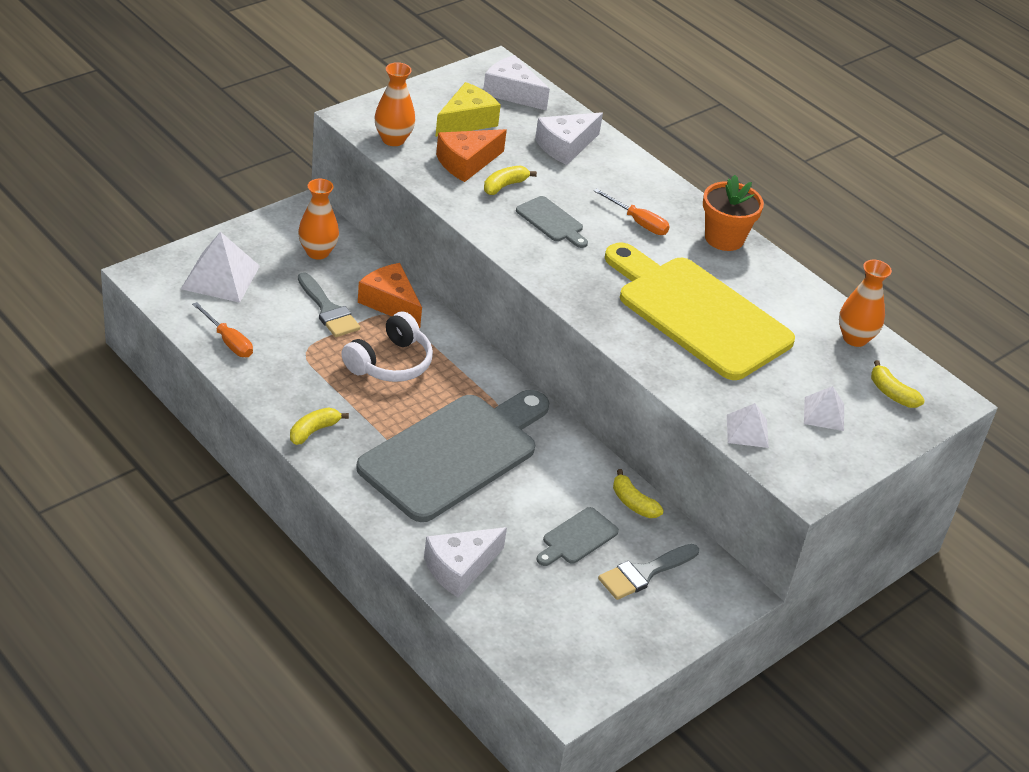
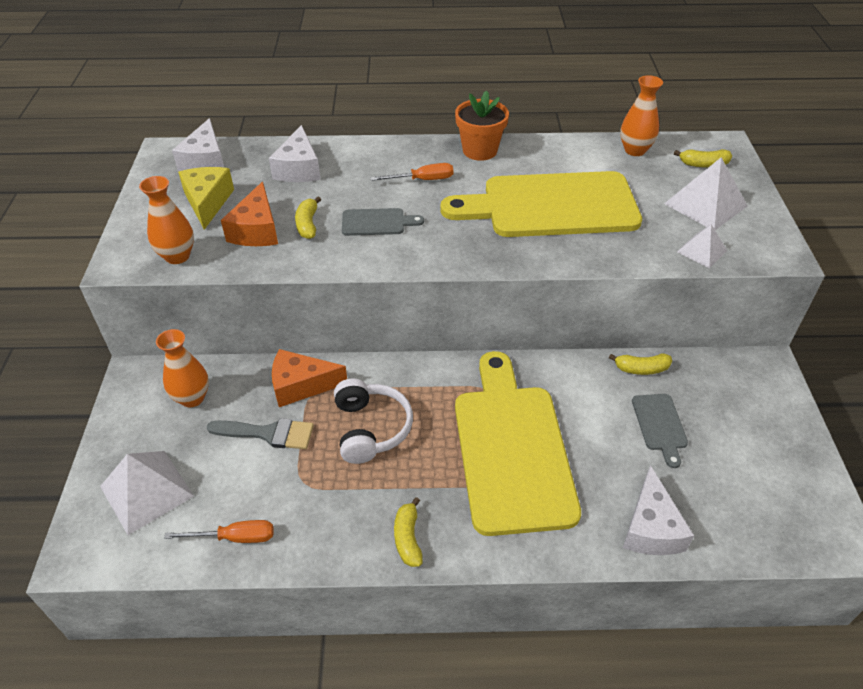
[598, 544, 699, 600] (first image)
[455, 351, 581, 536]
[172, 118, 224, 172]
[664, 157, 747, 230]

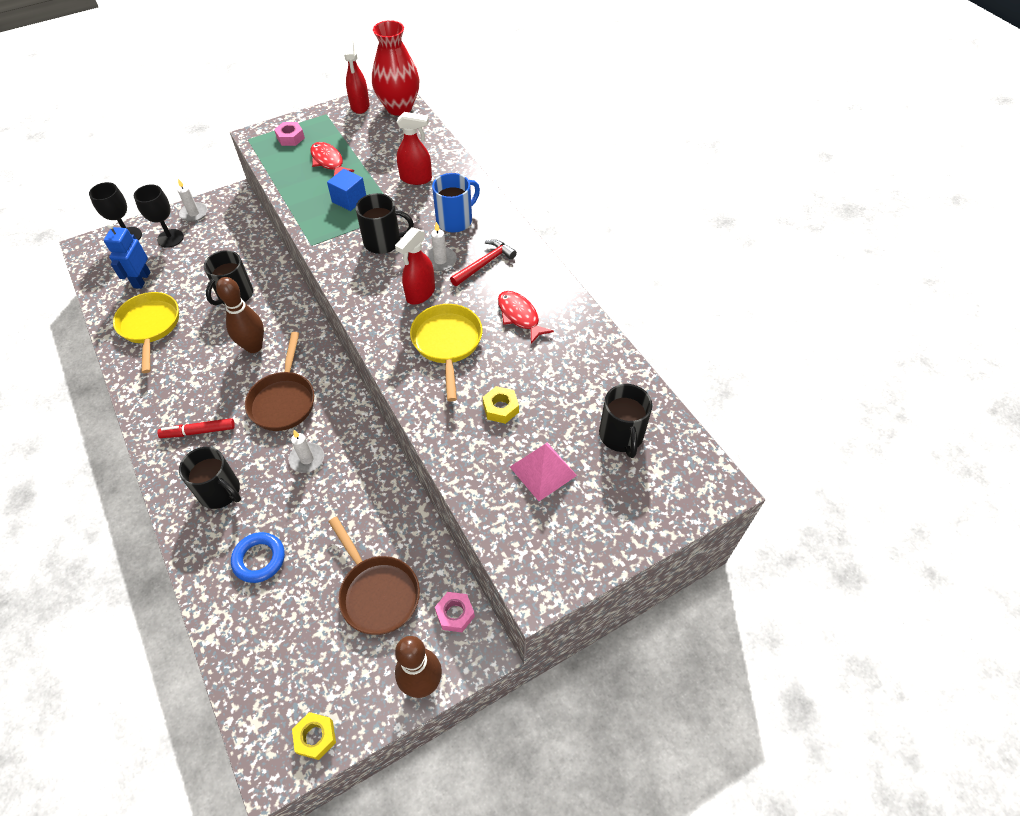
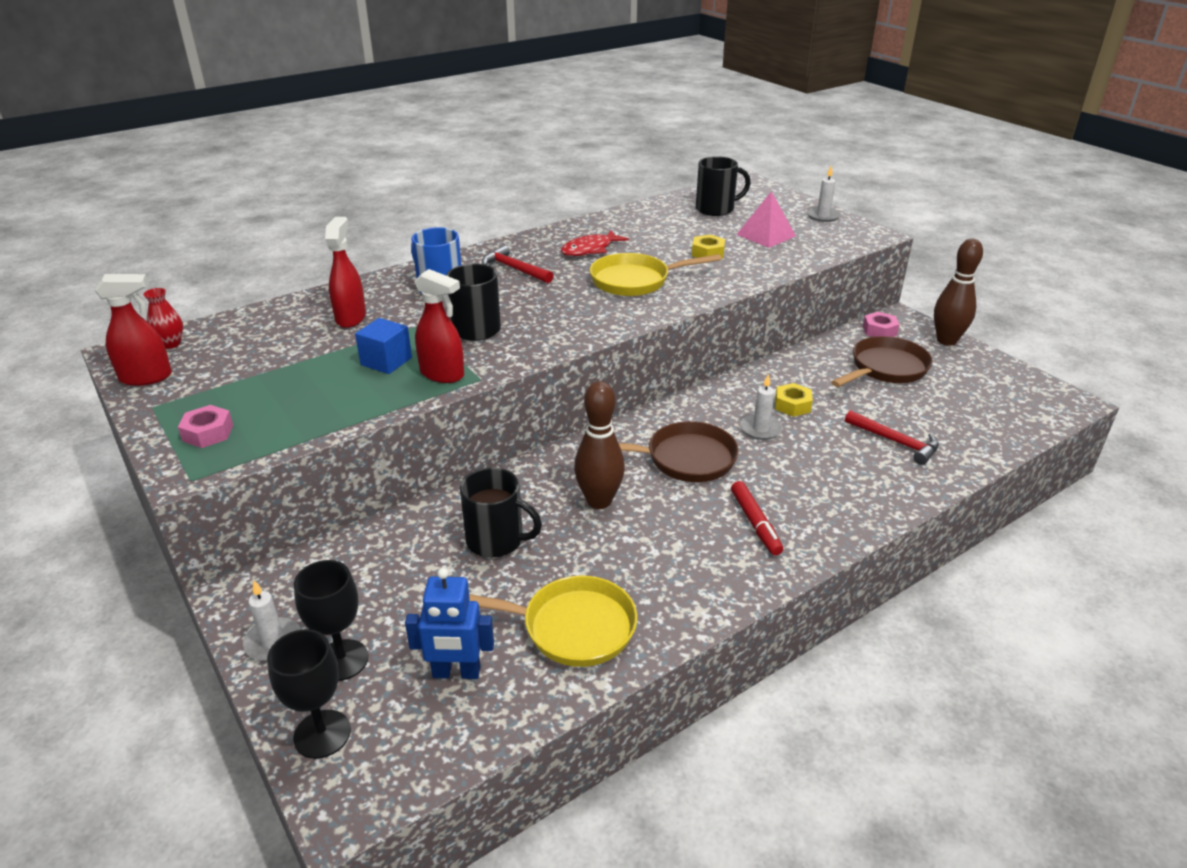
[179, 447, 241, 509] (first image)
[310, 142, 354, 176] (first image)
[775, 383, 813, 417]
[414, 269, 464, 383]
[807, 165, 841, 222]
[845, 410, 939, 465]
[469, 575, 637, 667]
[143, 288, 183, 349]

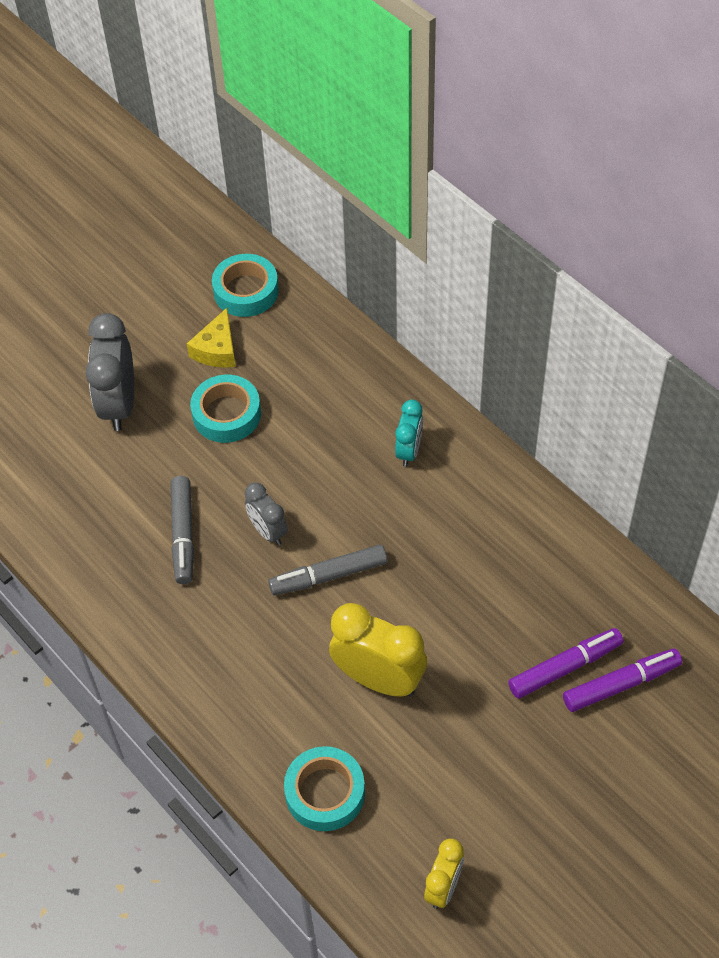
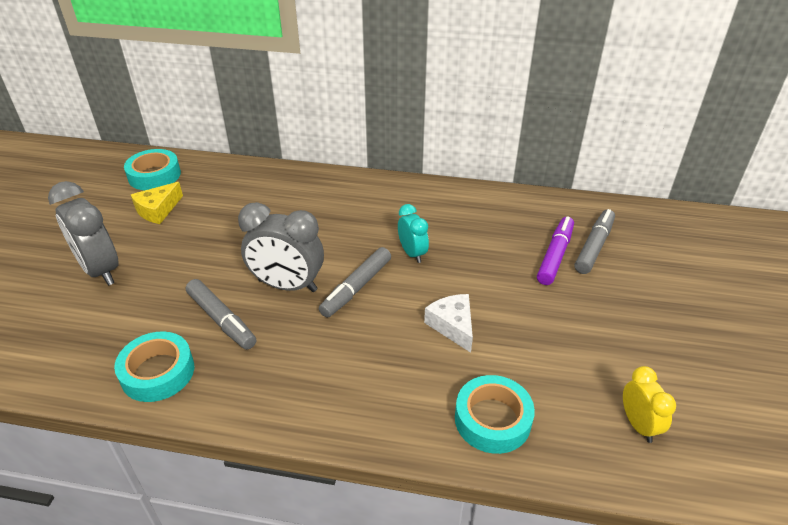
[114, 331, 194, 402]
[398, 204, 429, 263]
[424, 294, 473, 353]
[574, 209, 615, 274]
[131, 182, 183, 224]
[238, 202, 324, 292]

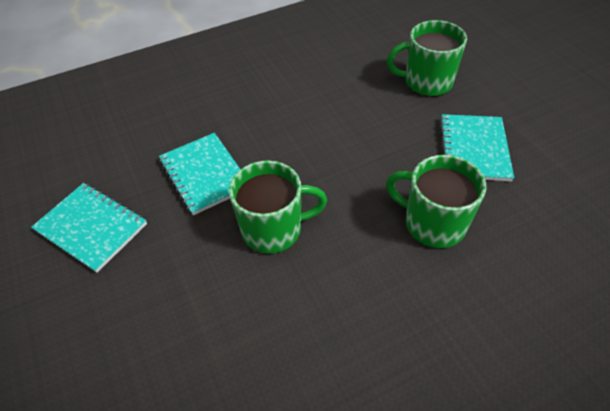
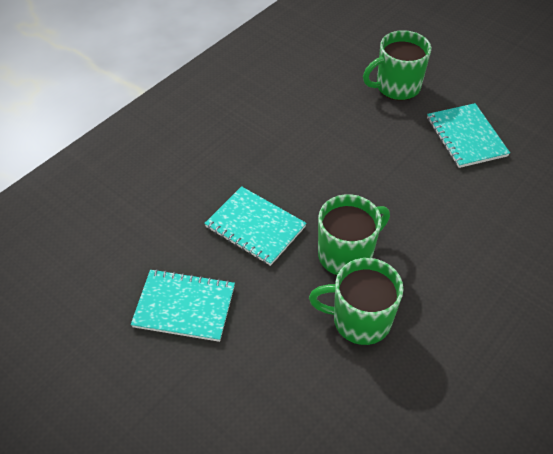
[309, 258, 404, 345]

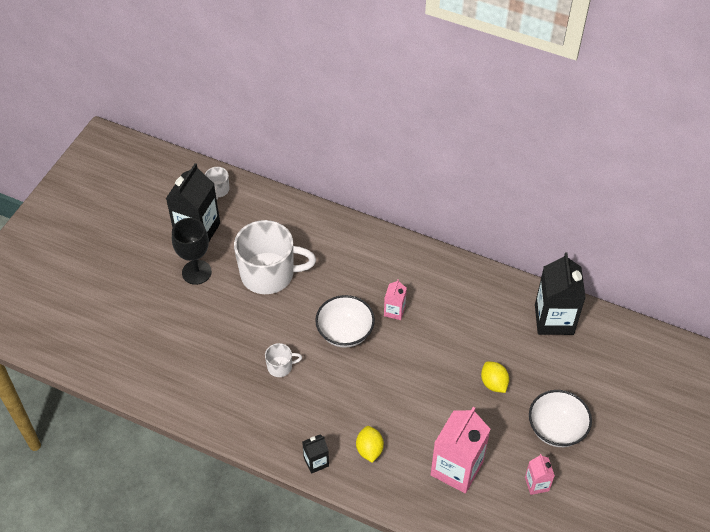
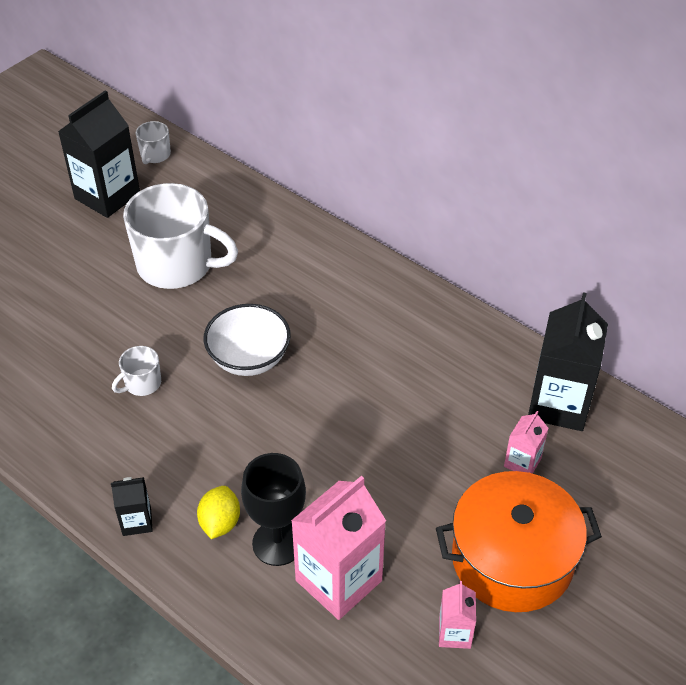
[481, 361, 509, 393] (first image)
[241, 453, 306, 566]
[504, 411, 549, 474]
[436, 471, 602, 612]
[112, 346, 161, 396]

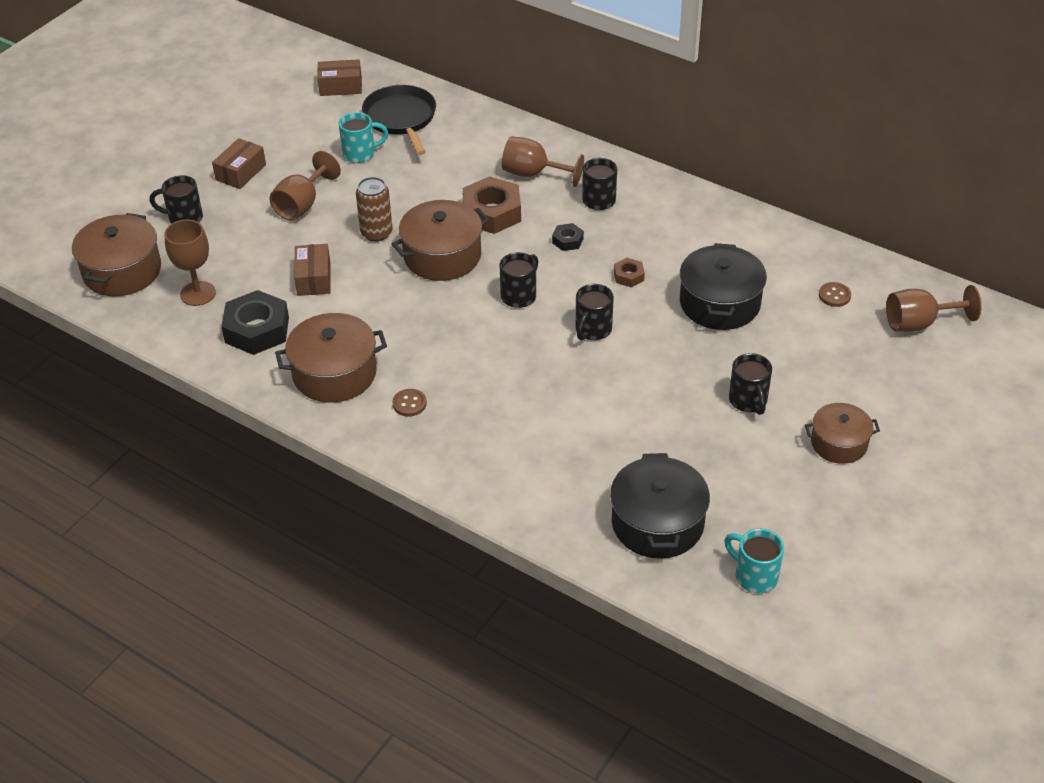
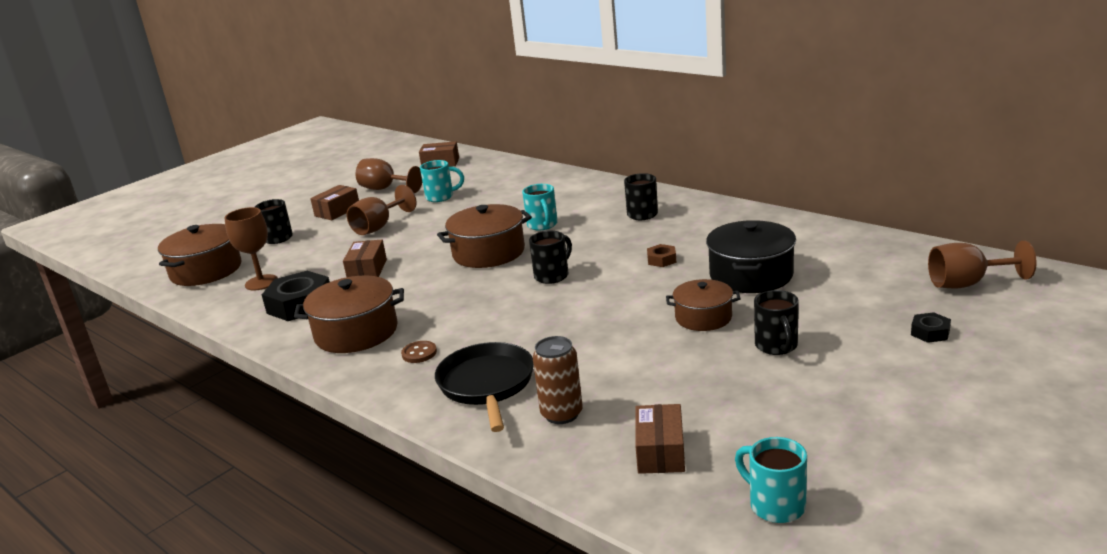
[576, 284, 614, 340] (first image)
[819, 282, 851, 307] (first image)
[533, 336, 583, 424]
[435, 342, 534, 432]
[356, 158, 422, 193]
[911, 312, 951, 343]
[666, 279, 741, 331]
[522, 184, 558, 230]
[635, 404, 685, 474]

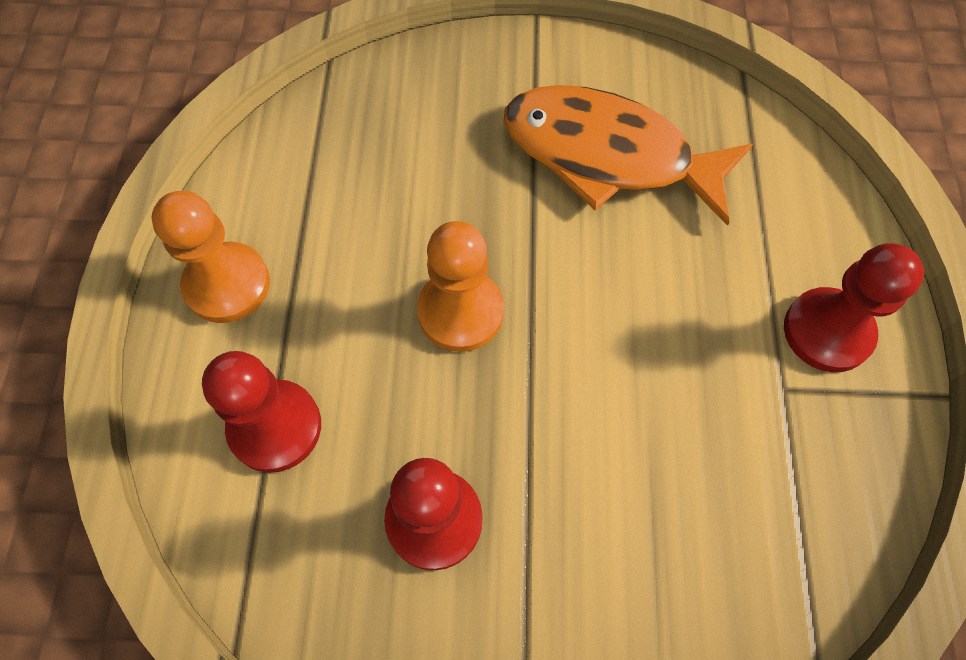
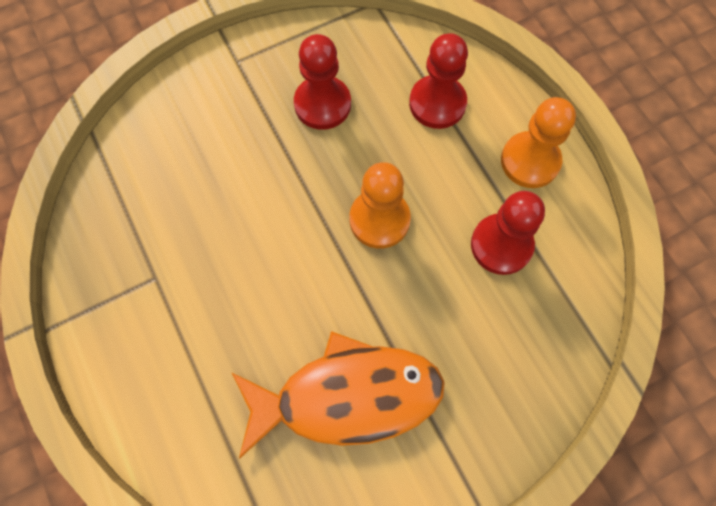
[471, 191, 545, 275]

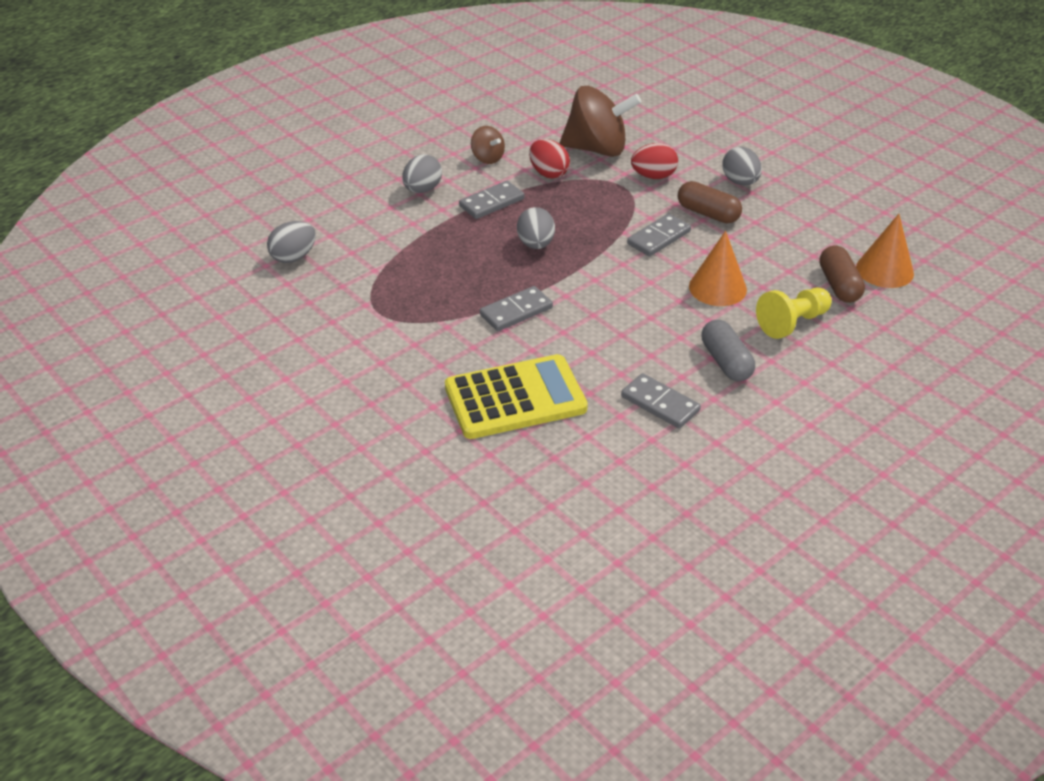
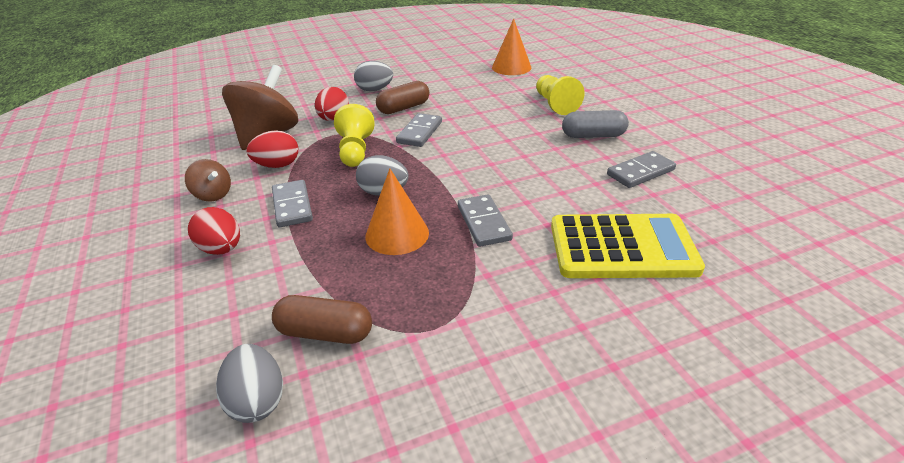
[334, 104, 374, 167]
[365, 168, 429, 255]
[272, 295, 372, 344]
[188, 207, 240, 255]
[551, 214, 705, 278]
[185, 159, 231, 202]
[396, 113, 442, 147]

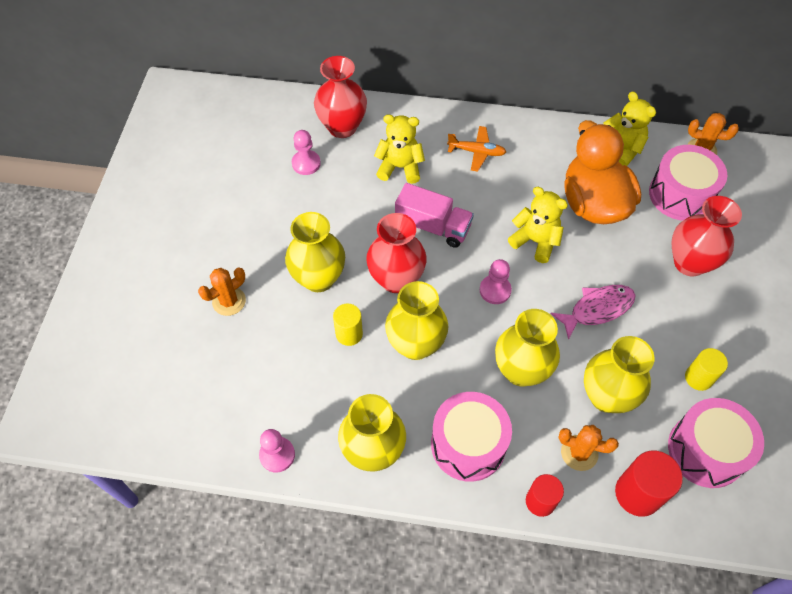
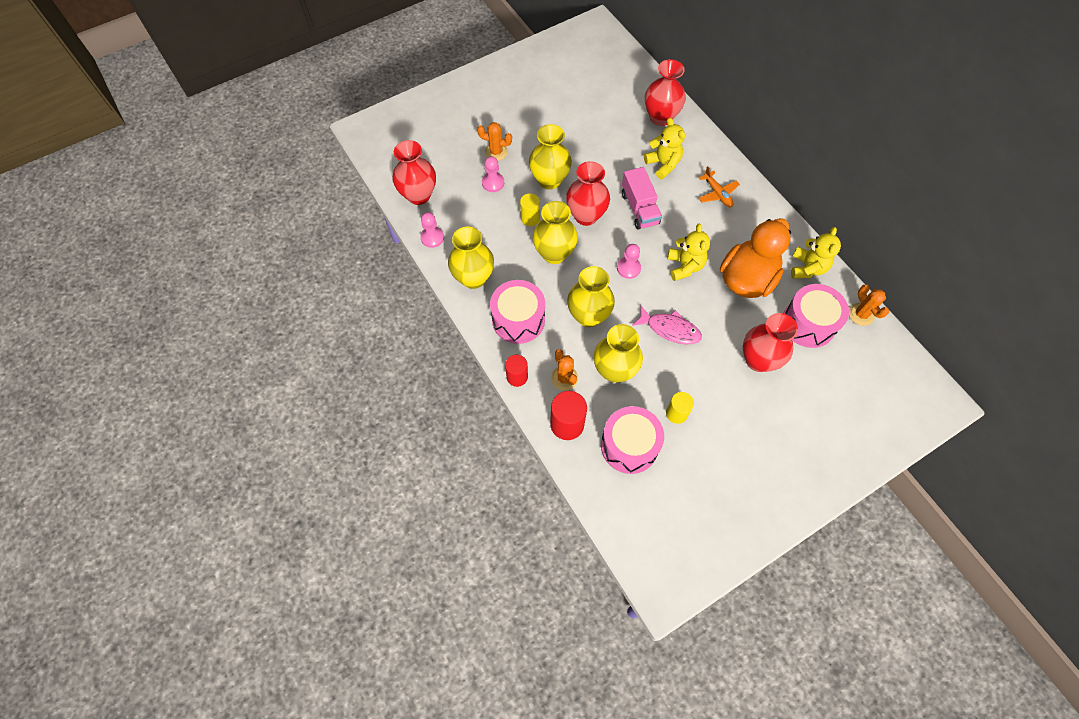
[392, 140, 436, 205]
[482, 156, 504, 192]

